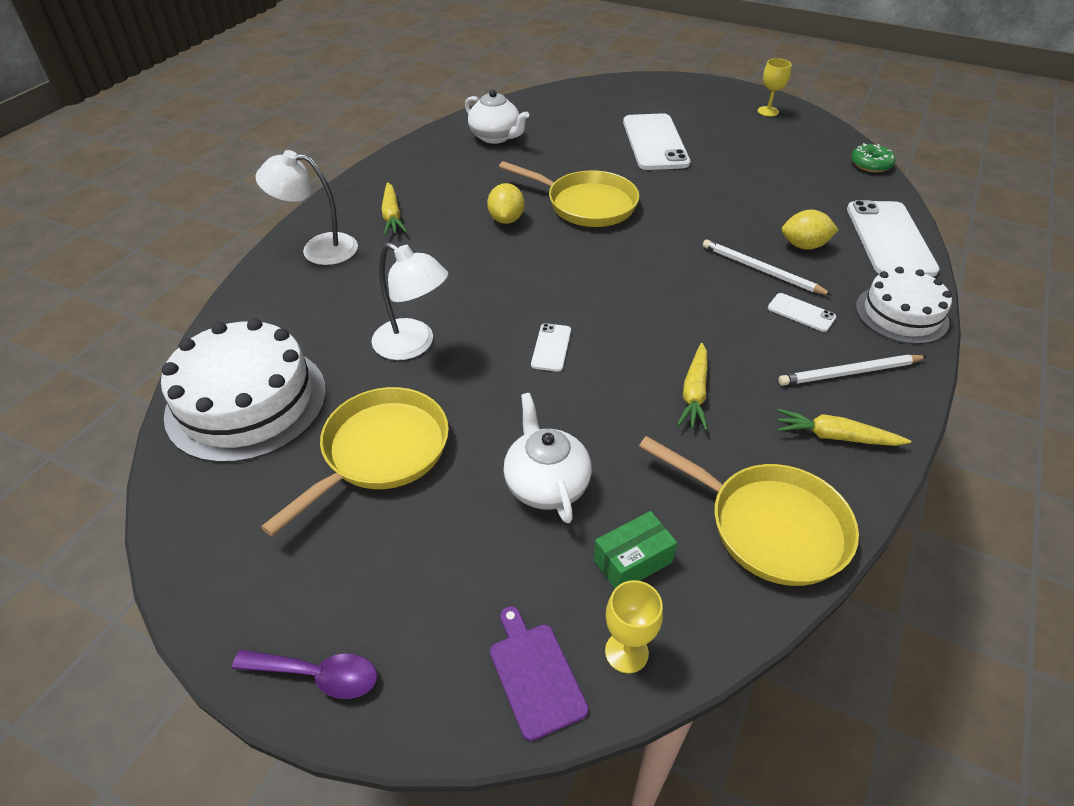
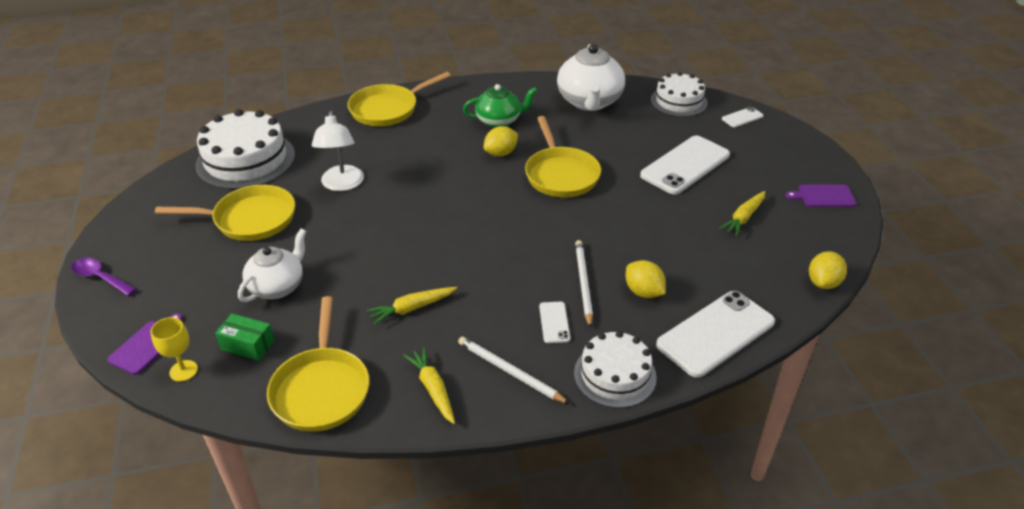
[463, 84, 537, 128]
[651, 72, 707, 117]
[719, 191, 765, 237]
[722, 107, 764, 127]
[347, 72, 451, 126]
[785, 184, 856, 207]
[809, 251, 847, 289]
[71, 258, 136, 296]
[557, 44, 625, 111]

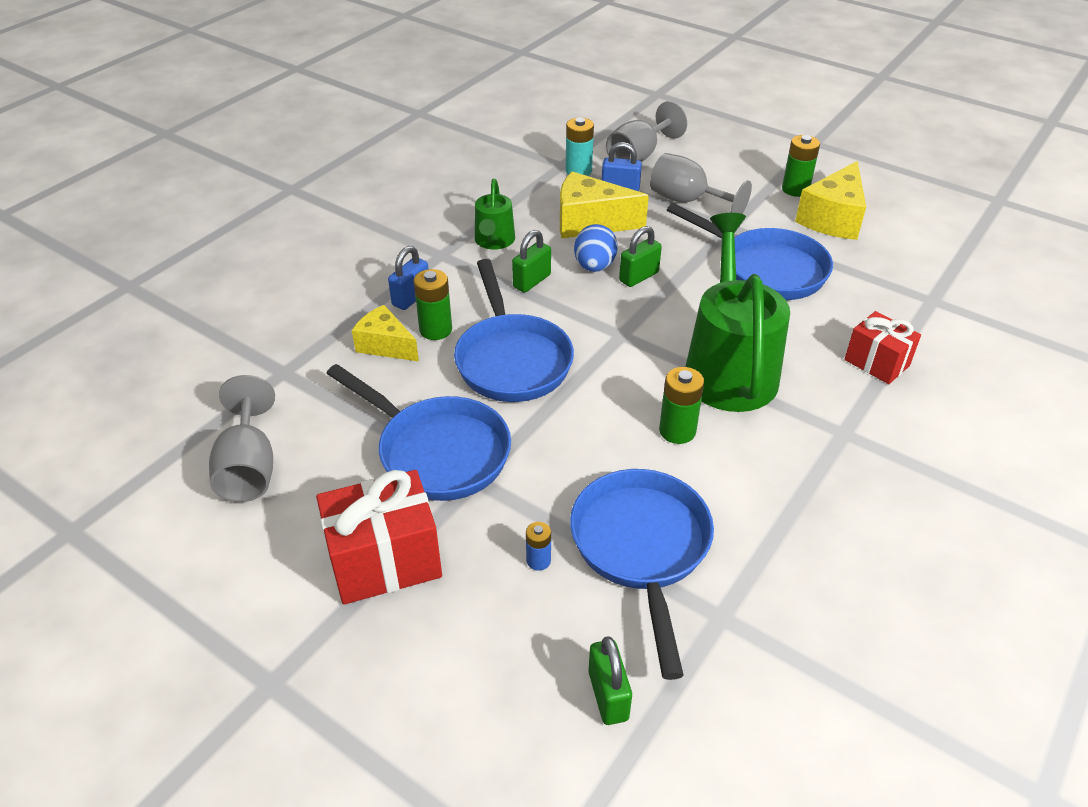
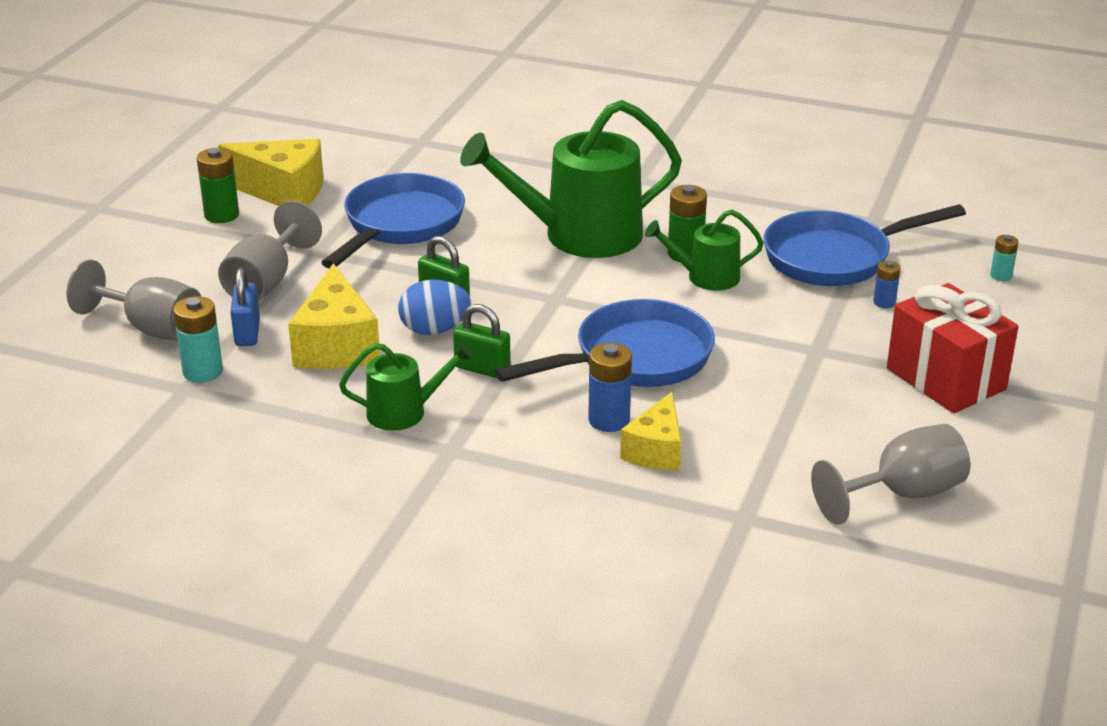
[326, 364, 511, 501] (first image)
[388, 246, 428, 310] (first image)
[588, 636, 632, 725] (first image)
[844, 311, 921, 384] (first image)
[645, 210, 764, 291]
[990, 235, 1019, 281]
[588, 342, 632, 432]

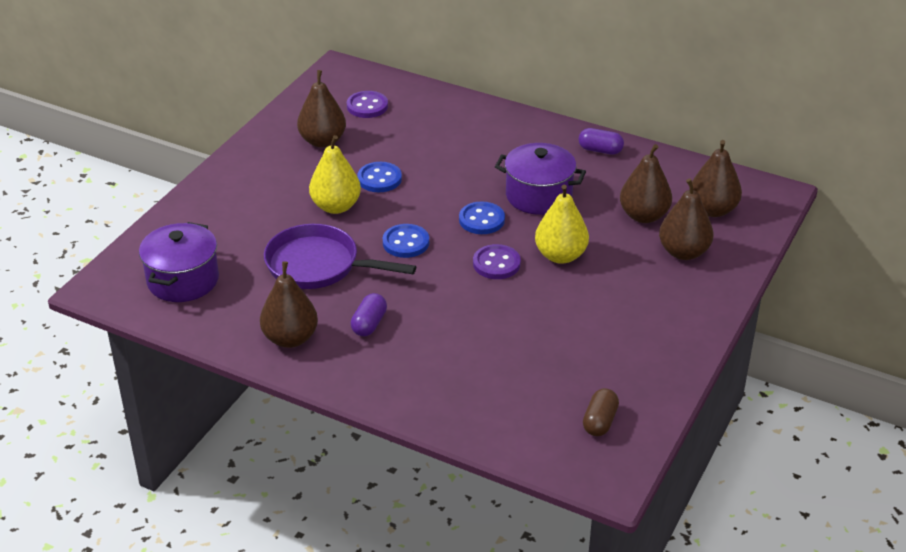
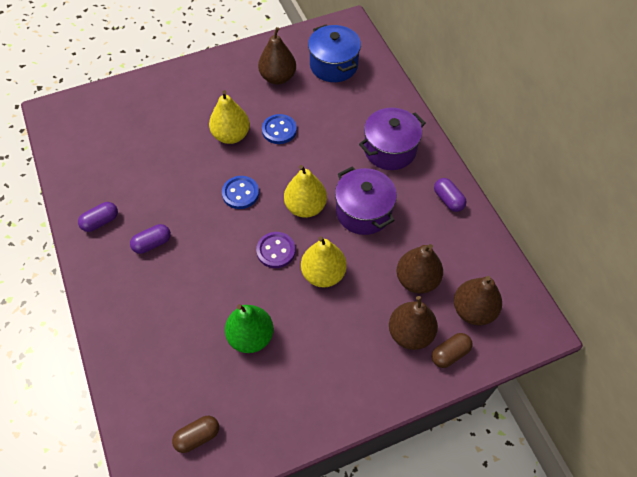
[264, 224, 416, 289] (first image)
[225, 304, 274, 353]
[432, 333, 473, 368]
[359, 108, 426, 170]
[78, 202, 118, 232]
[308, 25, 361, 82]
[284, 165, 327, 218]

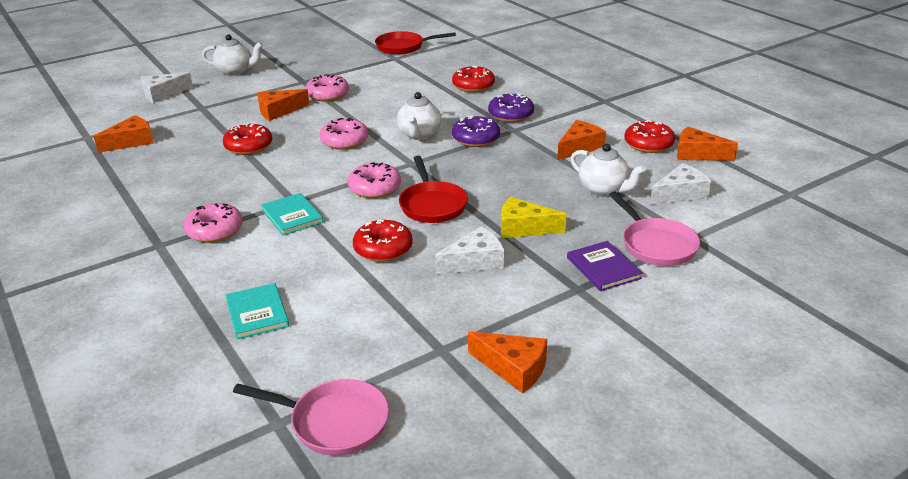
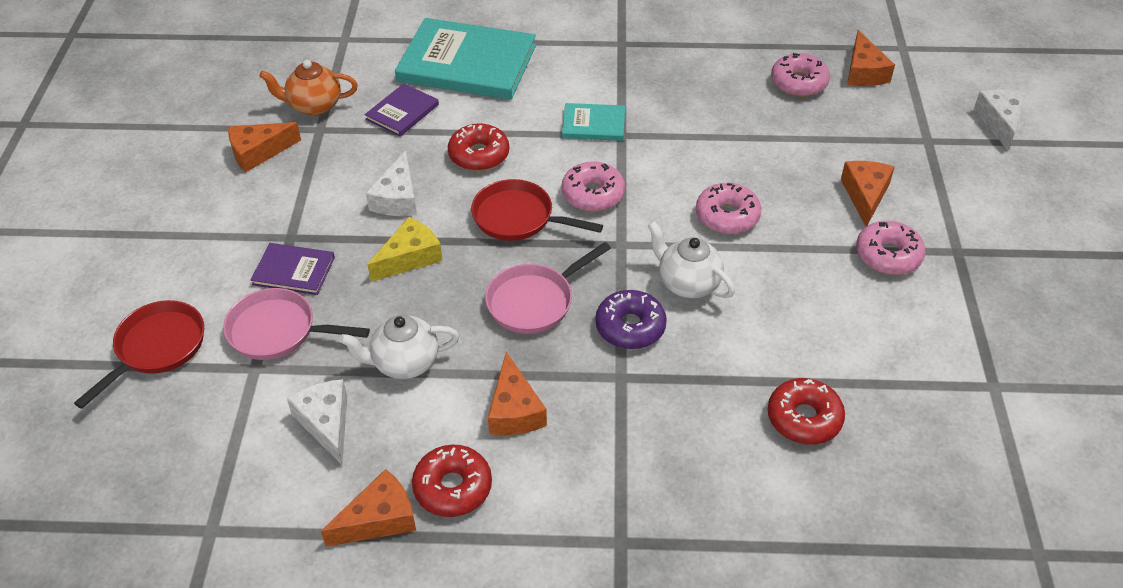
[202, 34, 263, 76] (first image)
[223, 123, 272, 155] (first image)
[488, 94, 534, 122] (first image)
[259, 60, 358, 116]
[365, 83, 439, 137]
[771, 53, 830, 97]
[485, 242, 611, 334]
[74, 300, 204, 409]
[287, 379, 347, 465]
[395, 18, 536, 100]

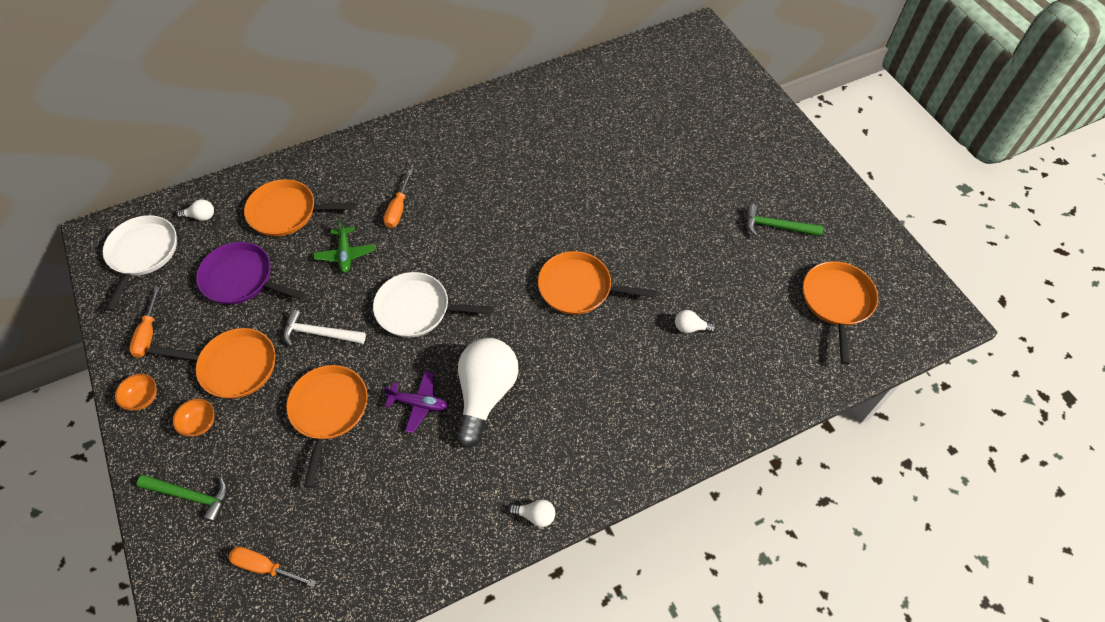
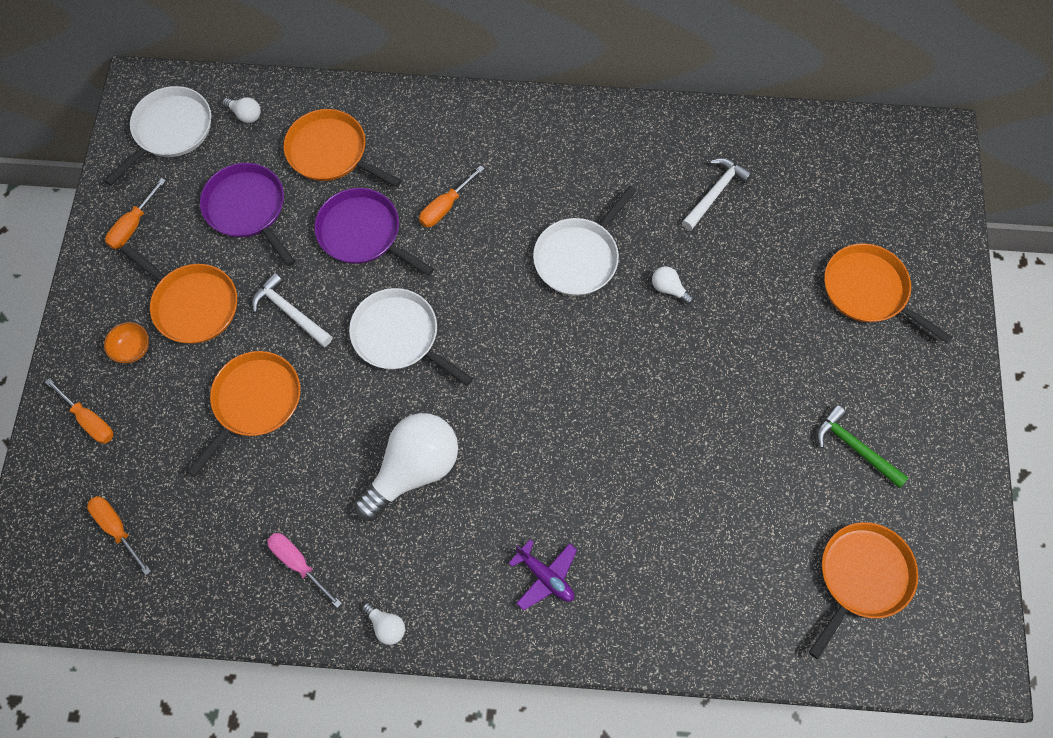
[115, 374, 157, 411] (first image)
[267, 533, 342, 608]
[533, 186, 637, 296]
[682, 158, 752, 231]
[509, 540, 577, 611]
[824, 243, 953, 344]
[652, 266, 694, 305]
[45, 378, 113, 444]
[314, 188, 434, 276]

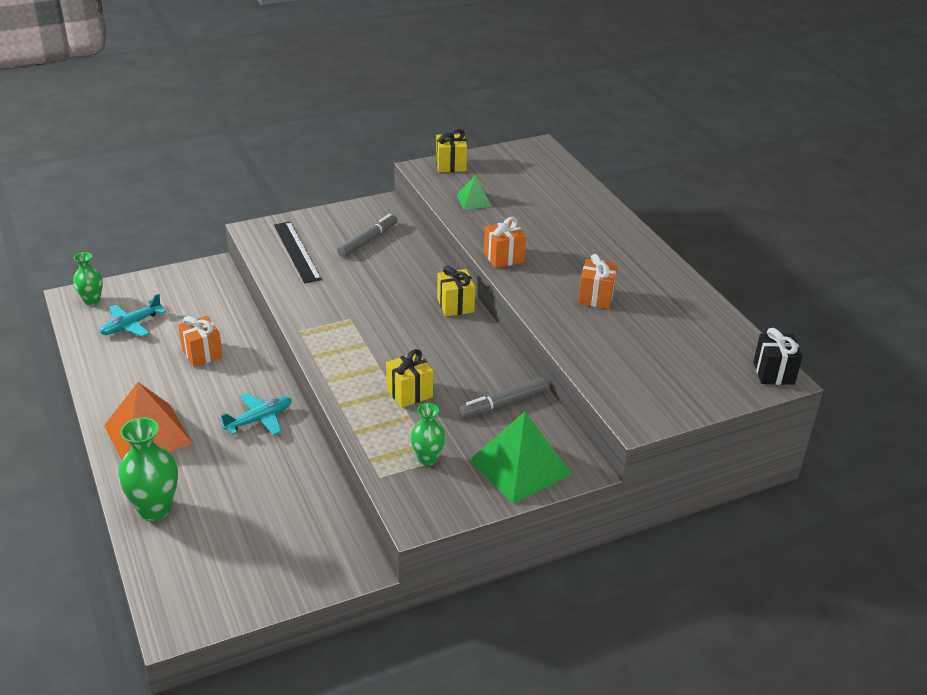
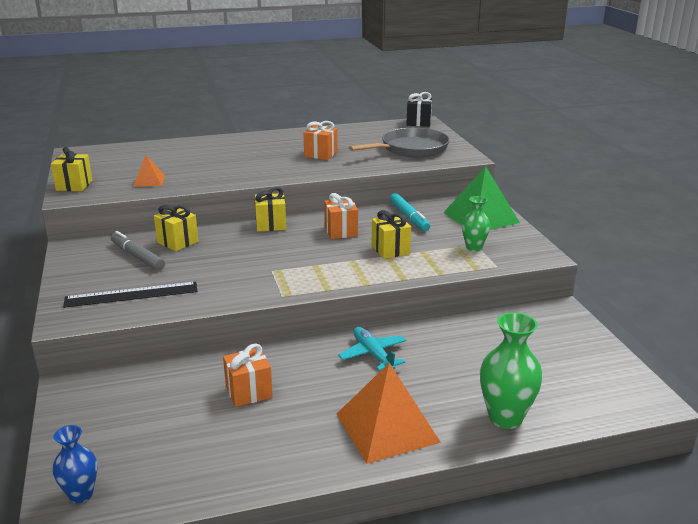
[100, 294, 166, 337] (first image)
[154, 205, 198, 251]
[349, 128, 450, 158]
[324, 193, 358, 239]
[52, 425, 97, 503]
[133, 155, 165, 187]
[390, 193, 430, 231]

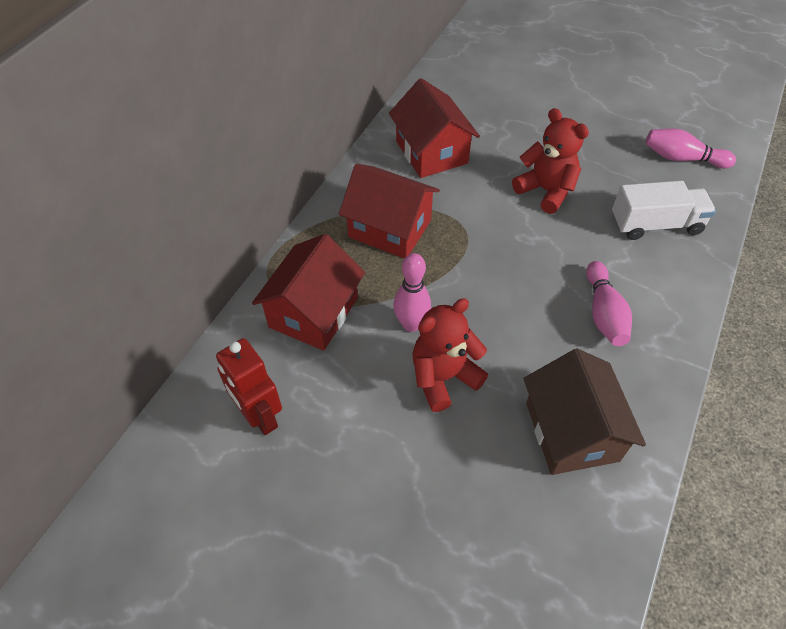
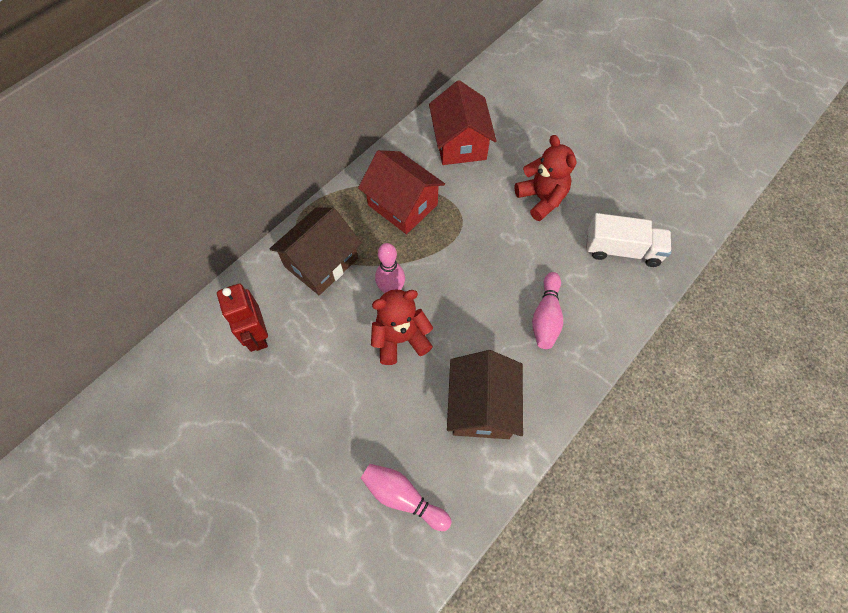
[361, 464, 451, 531]
[270, 207, 362, 295]

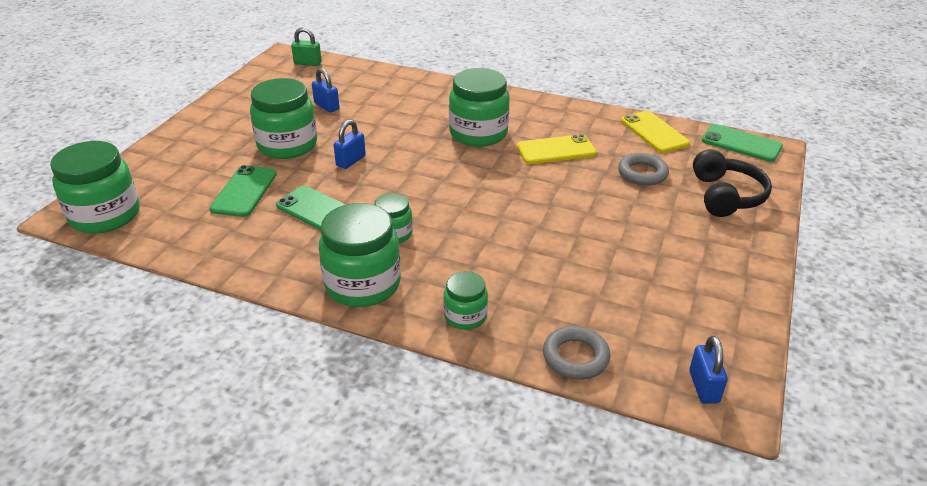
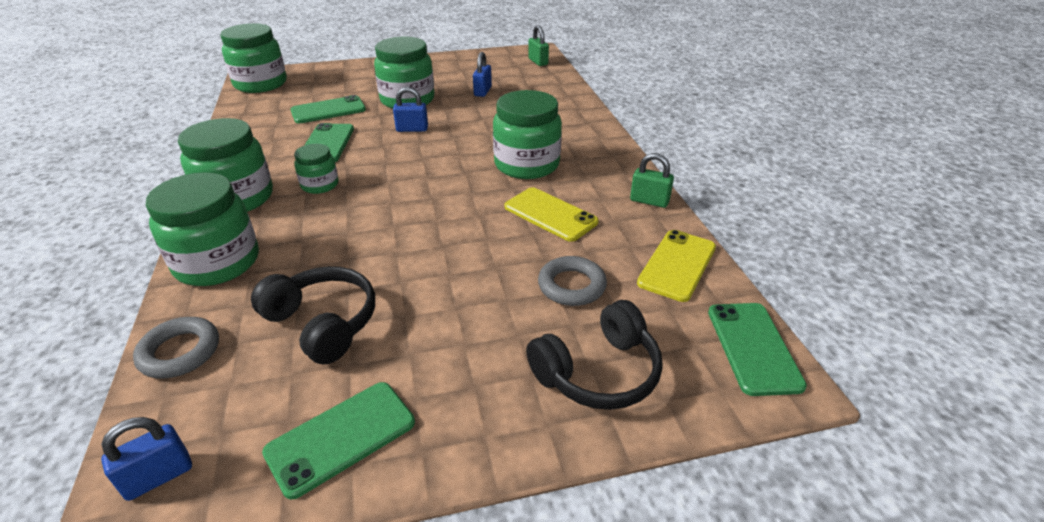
[251, 266, 375, 364]
[262, 382, 415, 500]
[630, 153, 674, 208]
[146, 172, 259, 286]

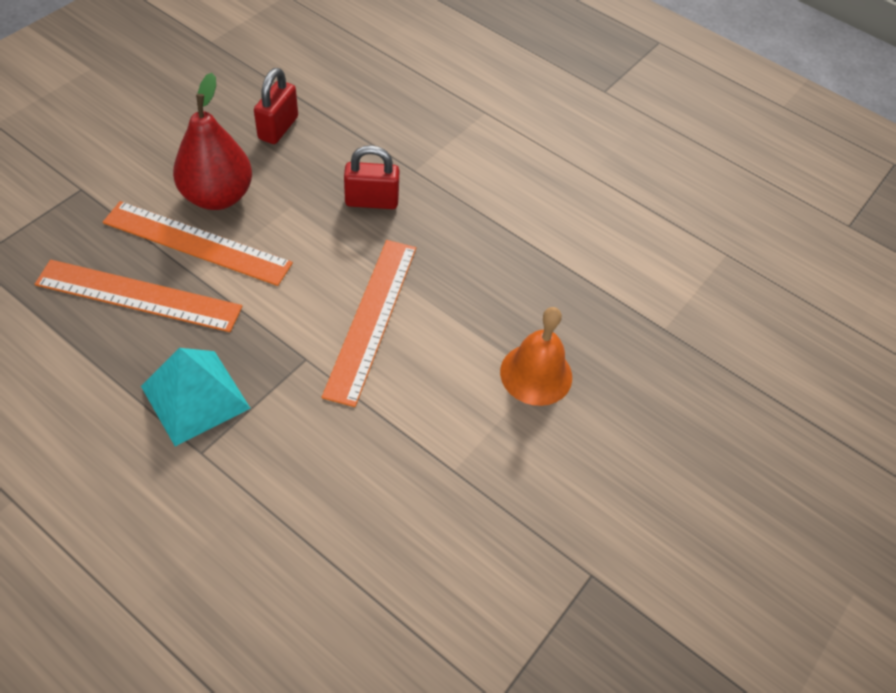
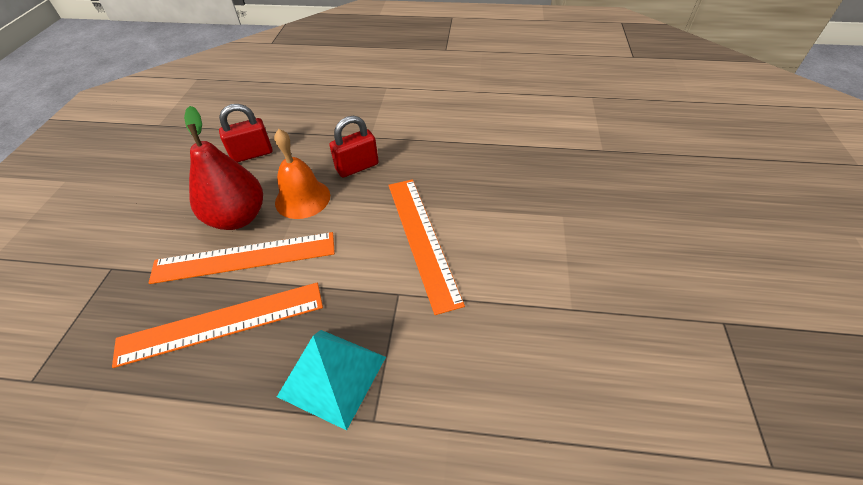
[274, 129, 330, 219]
[219, 104, 273, 162]

